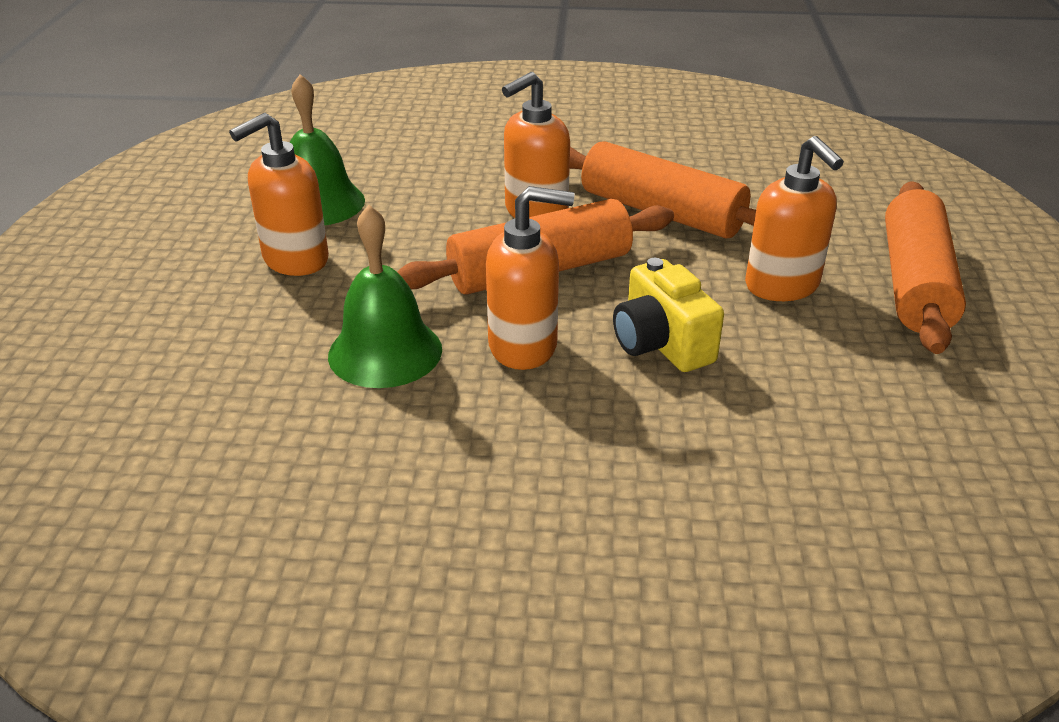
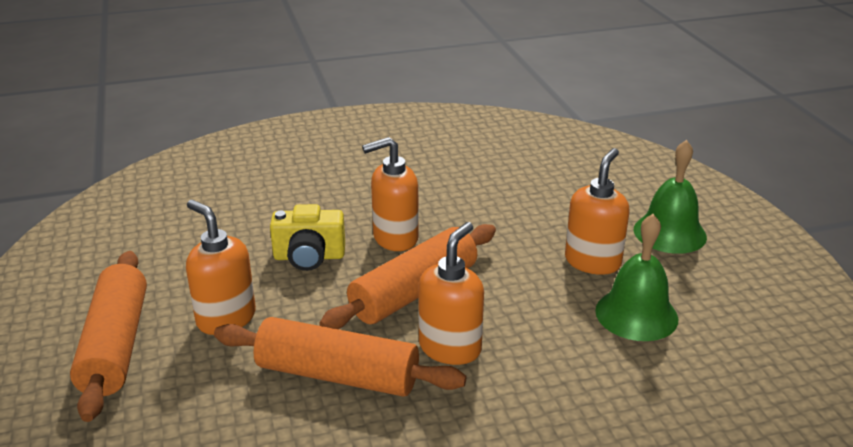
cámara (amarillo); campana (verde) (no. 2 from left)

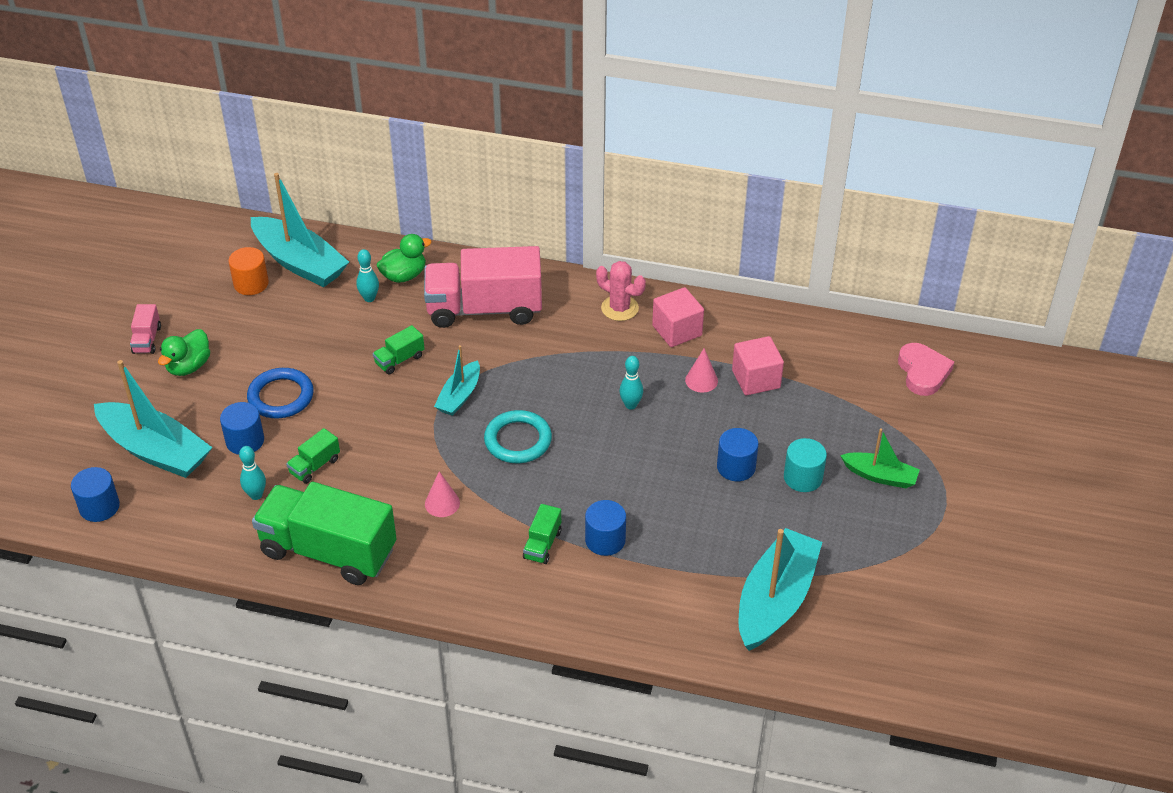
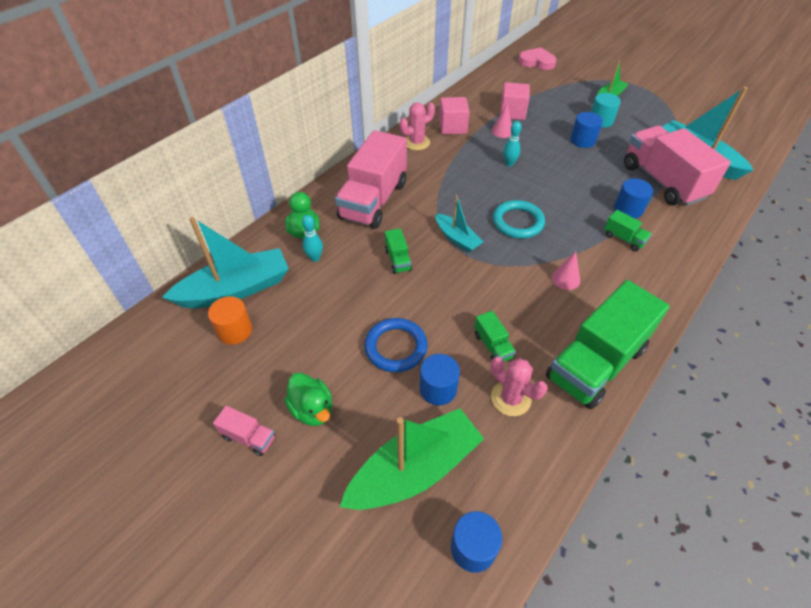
barco (verde) (no. 1 from left); cactus (rosa) (no. 2 from left); camión (rosa) (no. 3 from left)

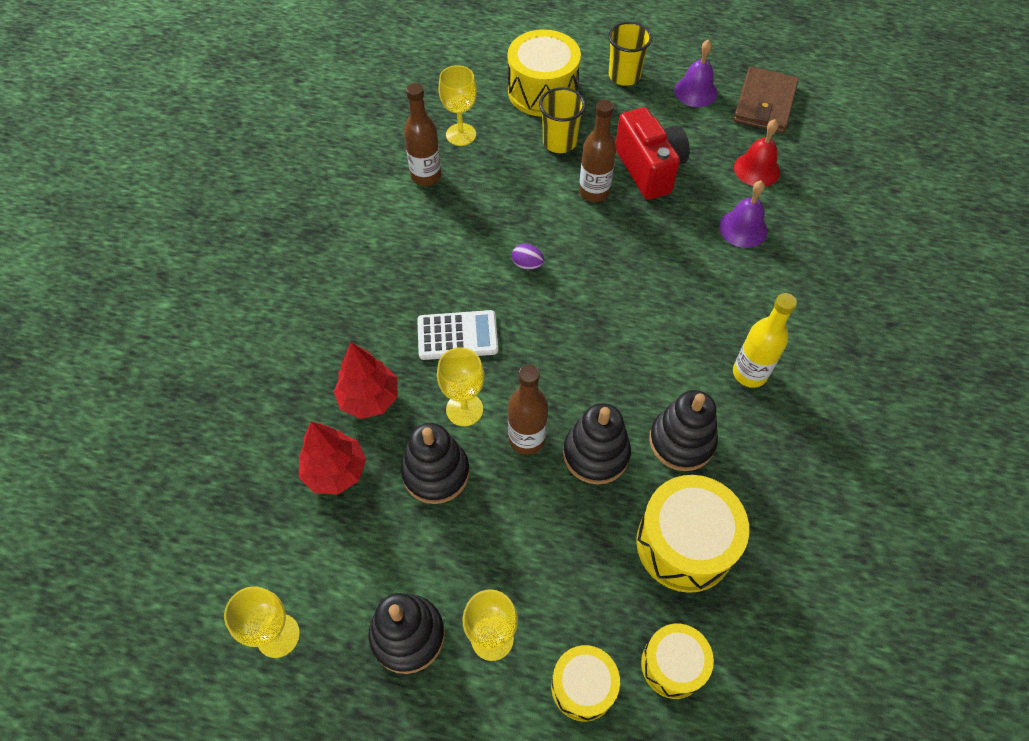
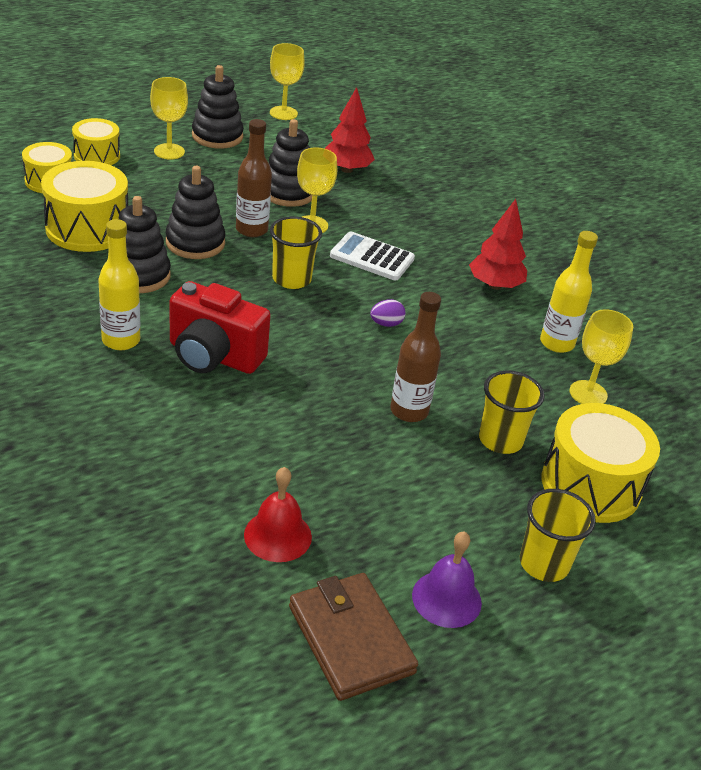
cámara (rojo); vaso (amarillo) (no. 1 from left); calculadora (blanco); árbol (rojo) (no. 2 from left); botella (amarillo) (no. 2 from left); campana (morado) (no. 2 from left in the first image)

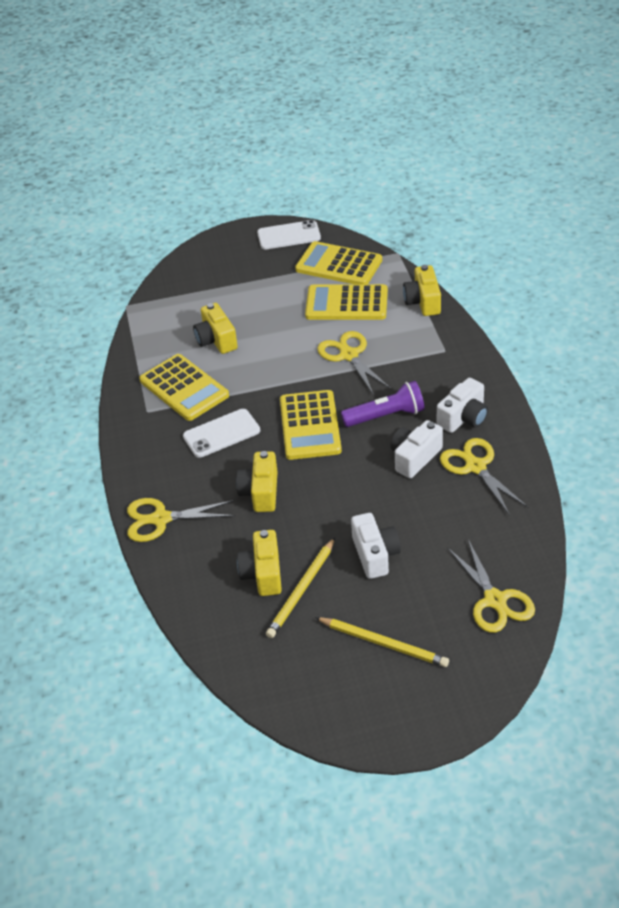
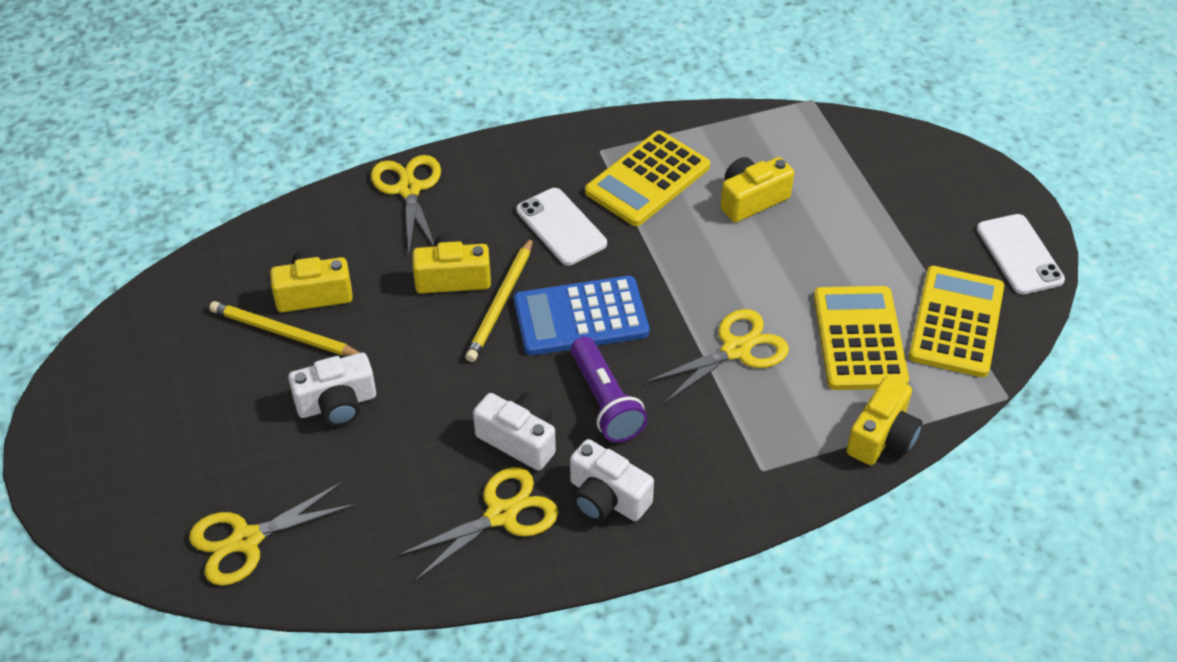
lápiz (amarillo) (no. 2 from left); calculadora (azul); cámara (amarillo) (no. 4 from left)

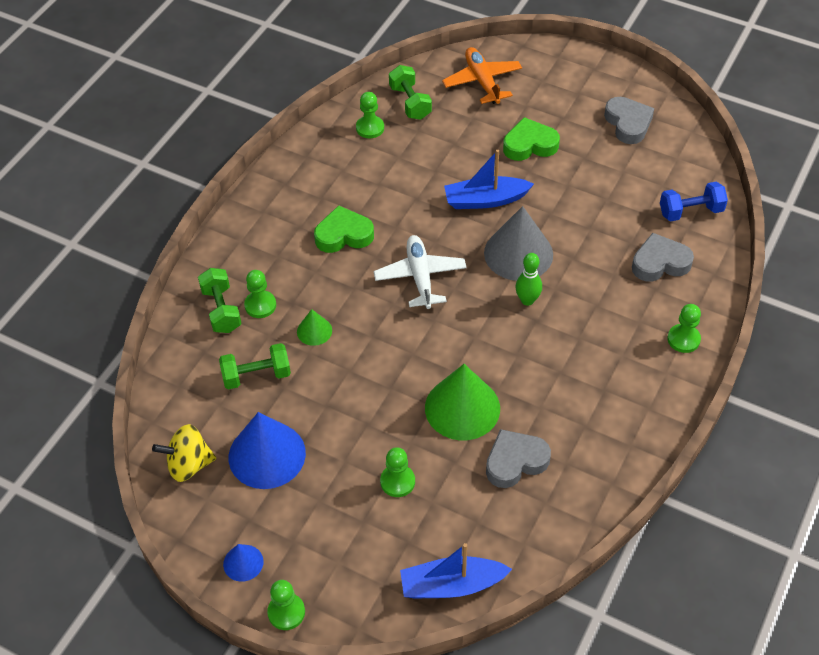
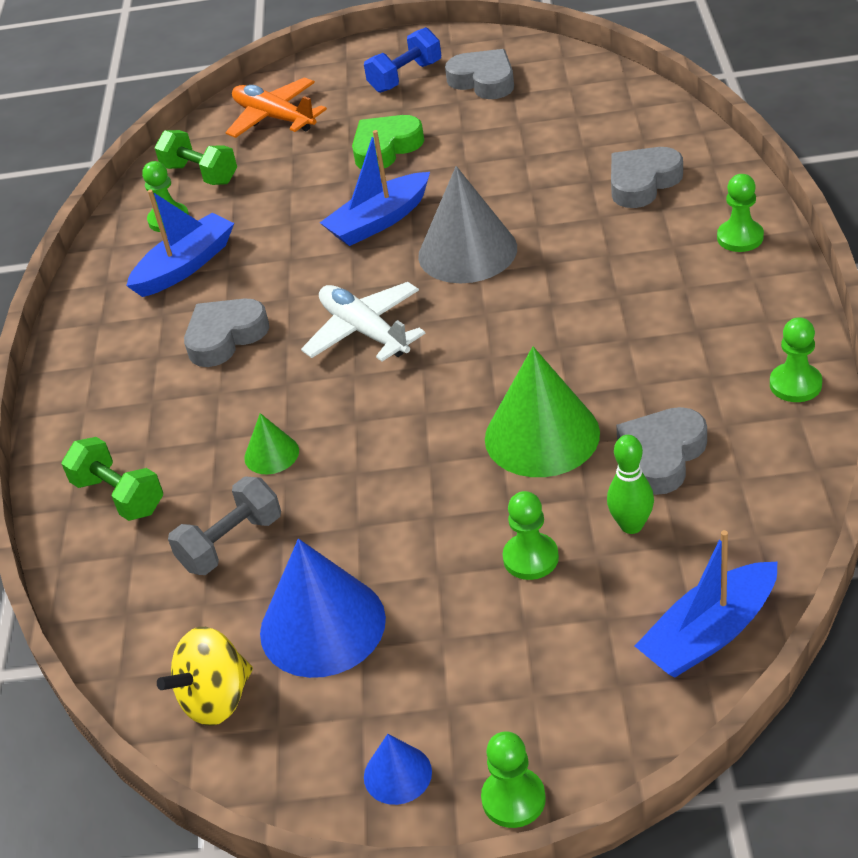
barco (azul) (no. 1 from left); mancuerna (gris); corazón (gris) (no. 1 from left); mancuerna (azul); bolo (verde); peón (verde) (no. 5 from left)

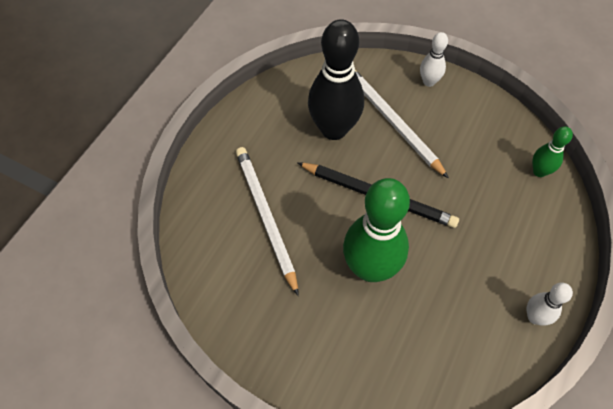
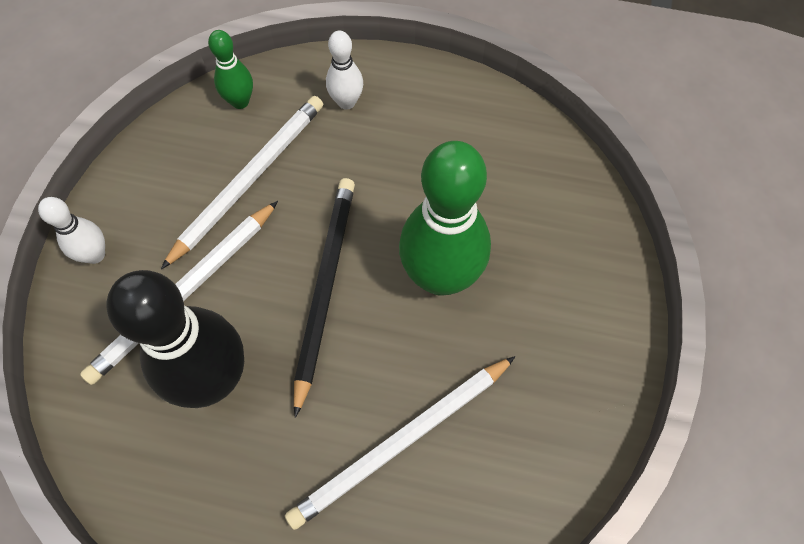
lápiz (blanco) (no. 2 from left); bolo (blanco) (no. 2 from left)

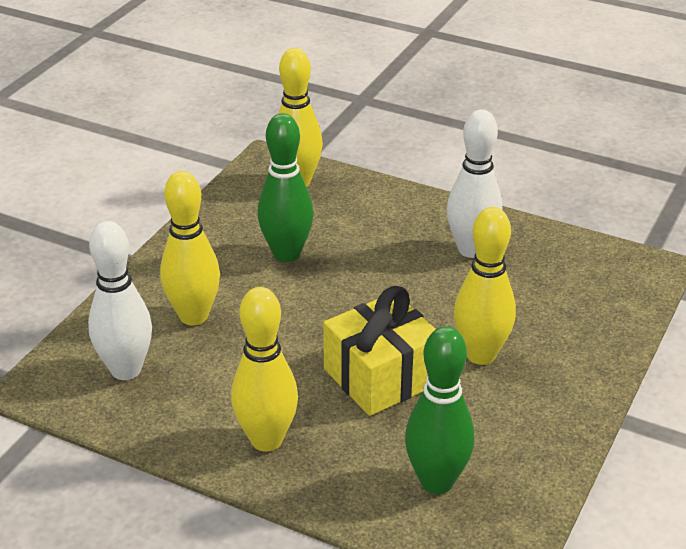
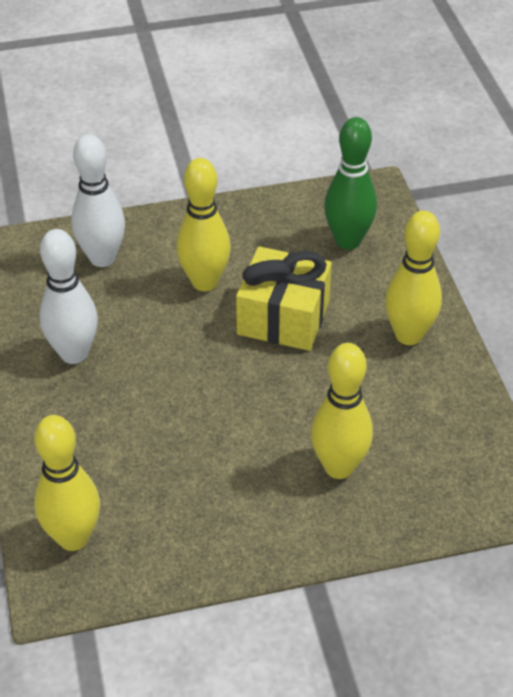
bolo (blanco) (no. 2 from left); bolo (verde) (no. 1 from left in the first image)

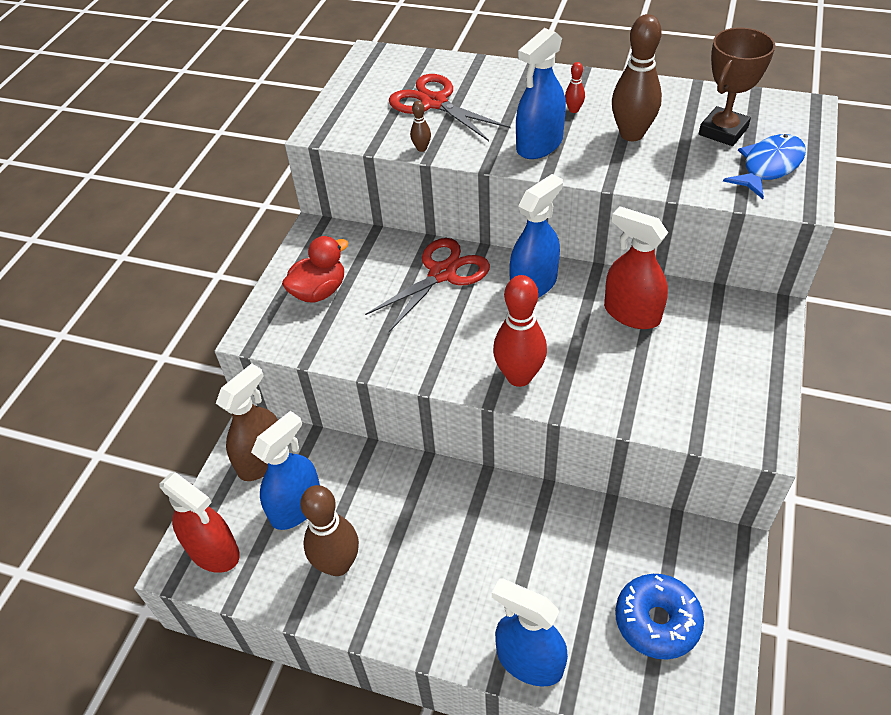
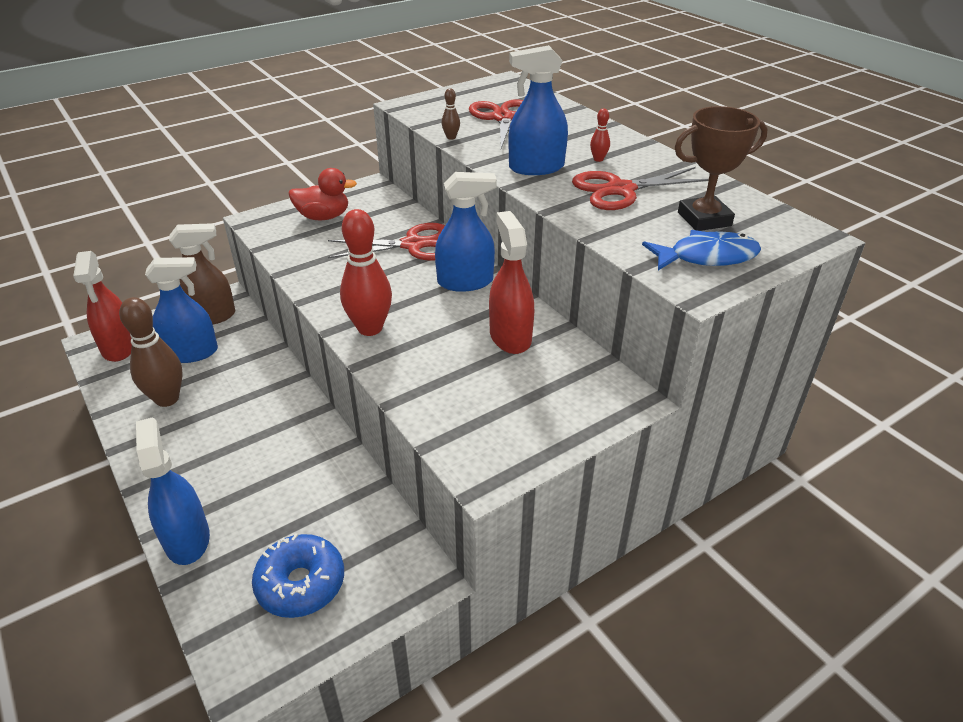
tijeras (rojo) (no. 3 from left)

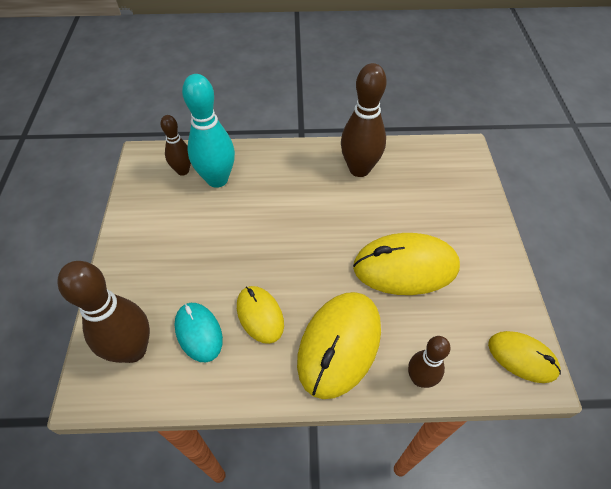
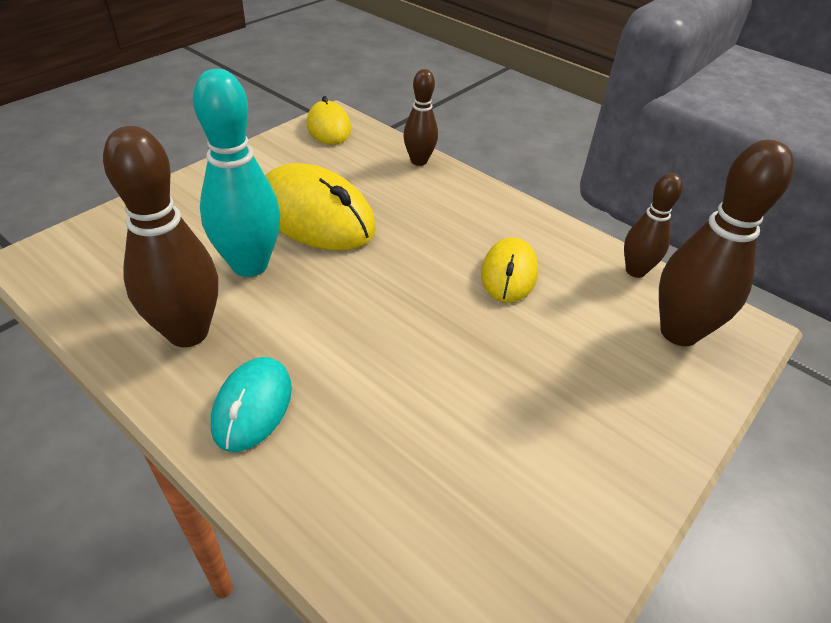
bolo (turquesa); ratón (turquesa); bolo (marrón) (no. 3 from left); ratón (amarillo) (no. 2 from left in the first image)

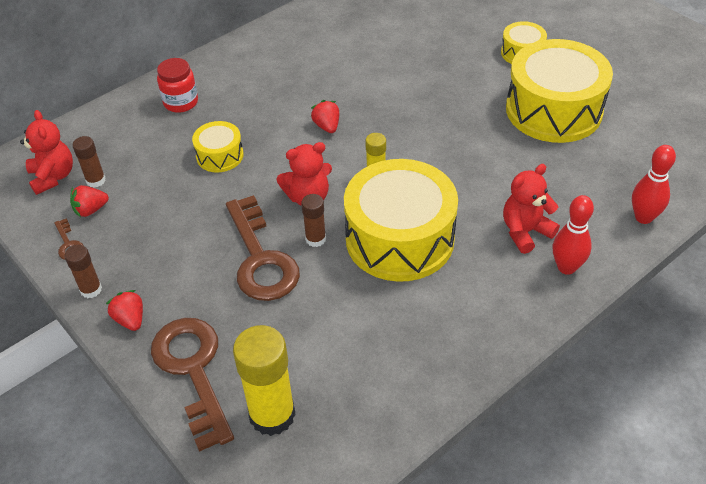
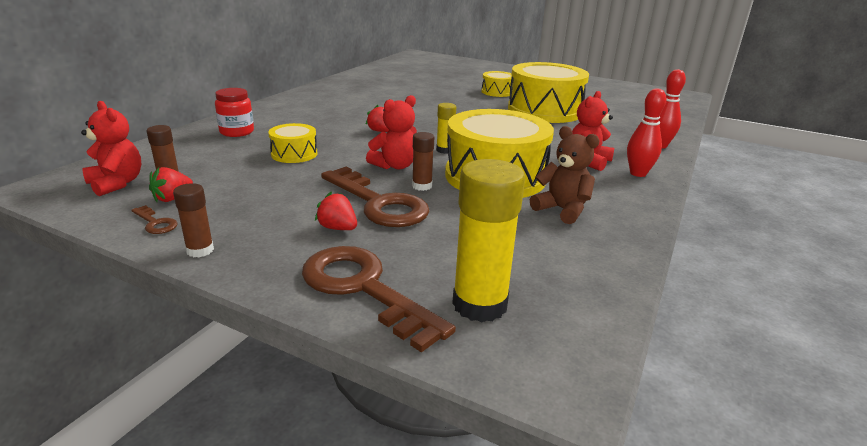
fresa (rojo) (no. 2 from left); osito (marrón)

